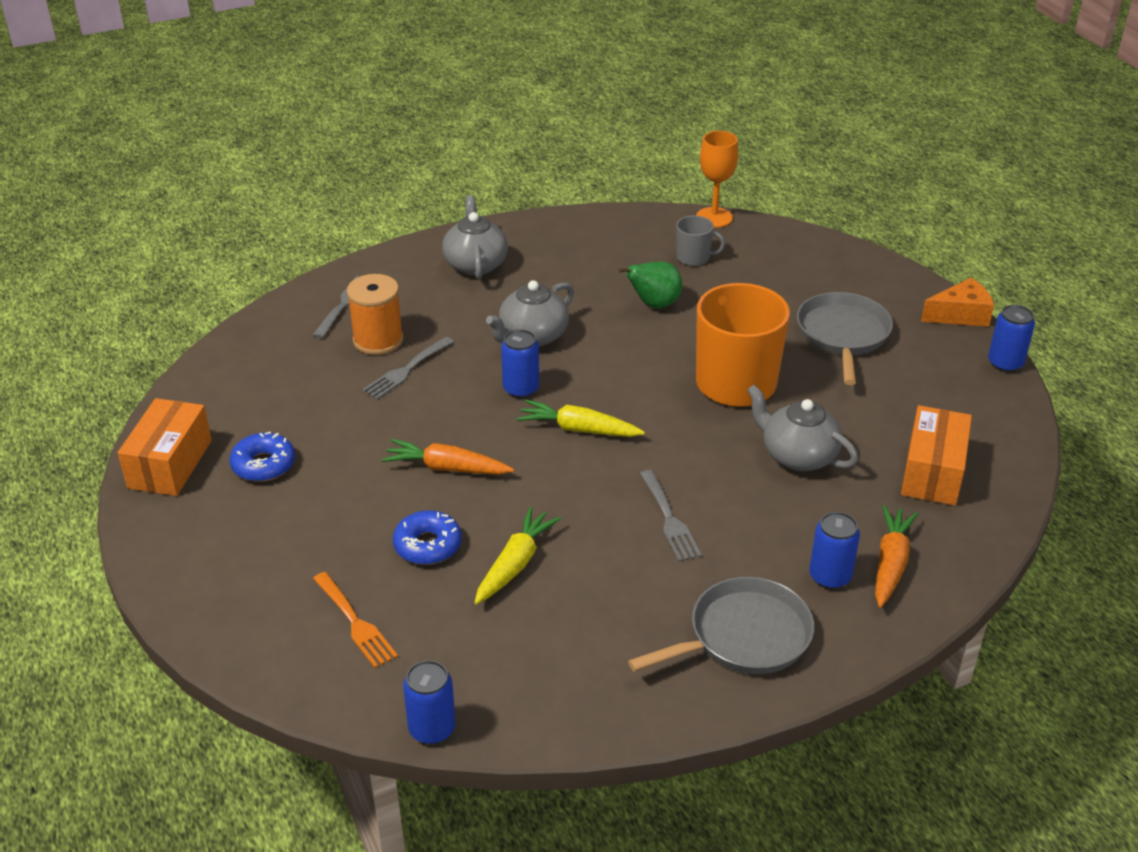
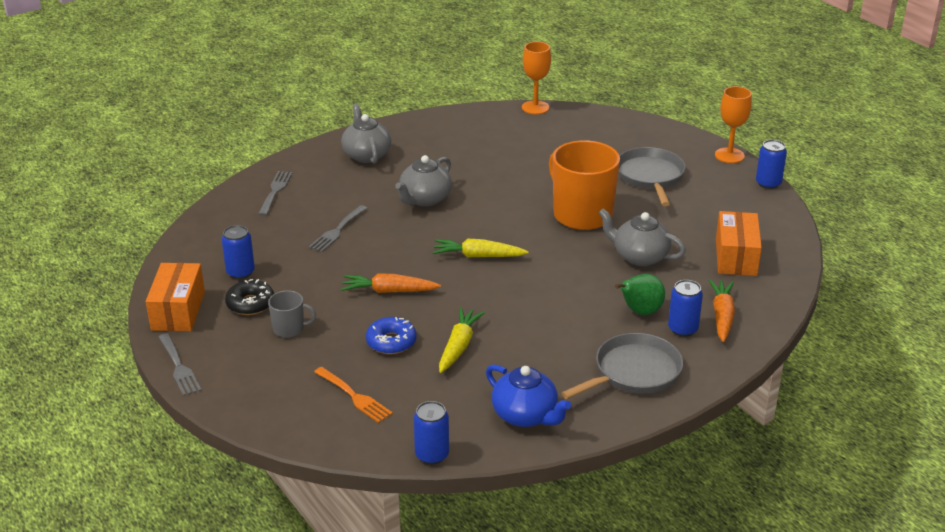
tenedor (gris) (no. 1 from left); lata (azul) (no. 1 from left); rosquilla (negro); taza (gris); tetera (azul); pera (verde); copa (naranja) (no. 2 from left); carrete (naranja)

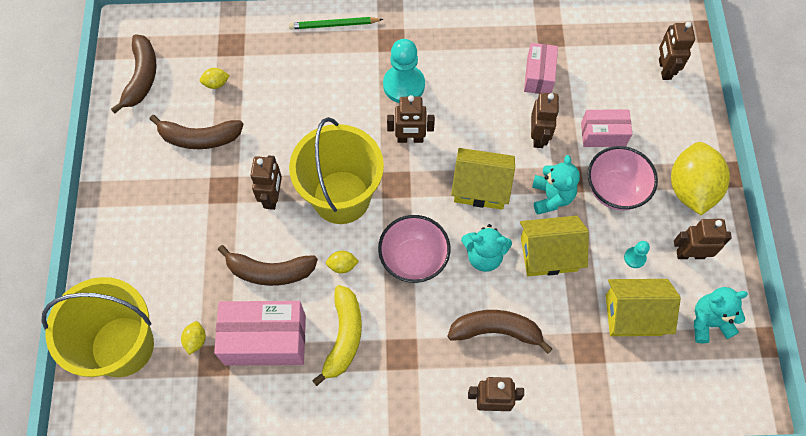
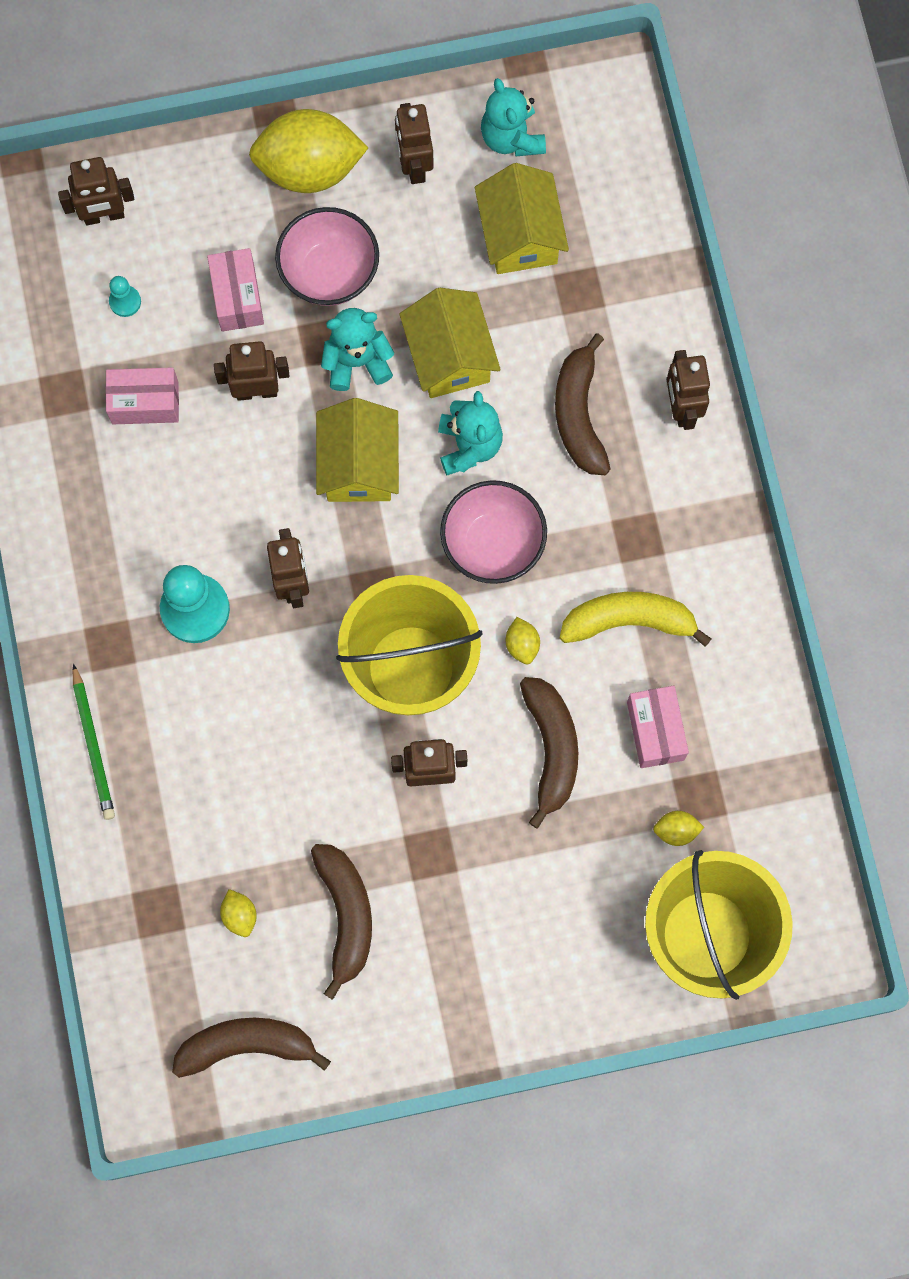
peón (turquesa) (no. 1 from left); caja (rosa) (no. 3 from left)

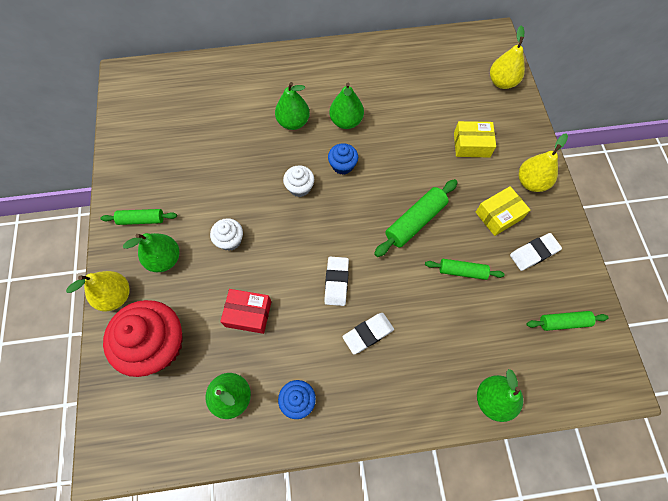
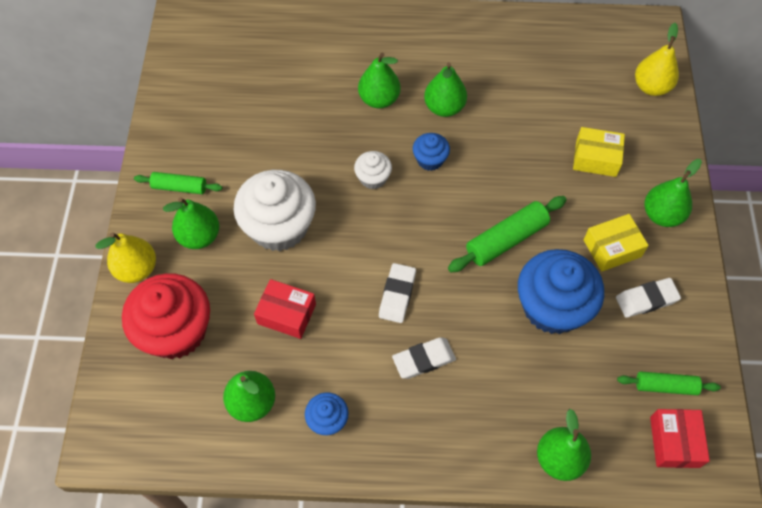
magdalena (blanco) (no. 1 from left); magdalena (azul) (no. 3 from left); pera (verde) (no. 6 from left); caja (rojo) (no. 2 from left)

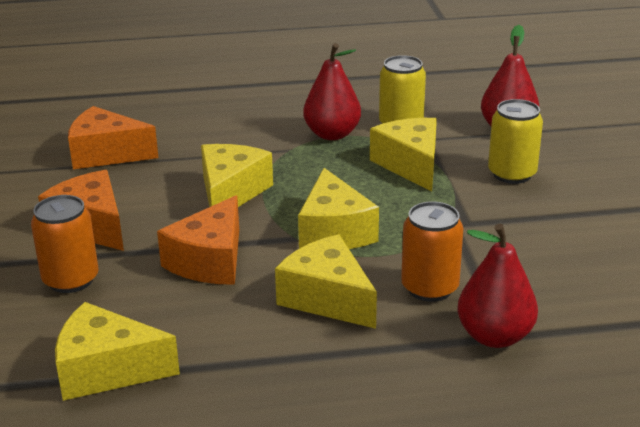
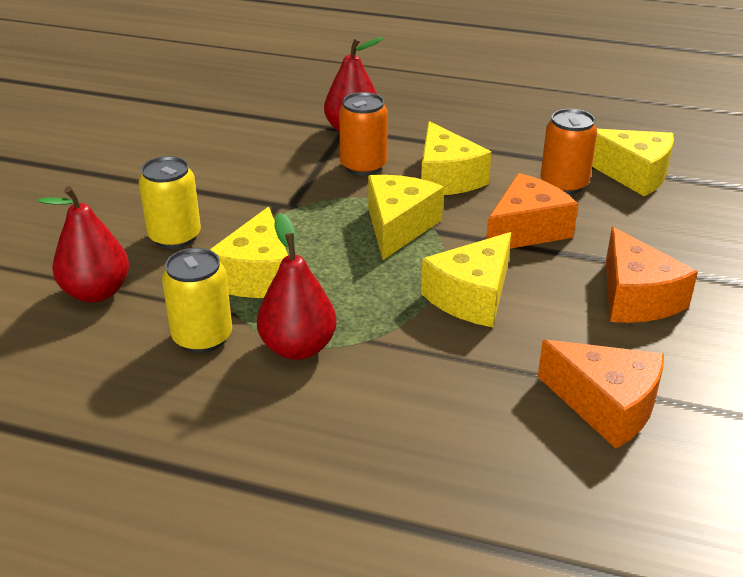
lata (naranja) (no. 2 from left)

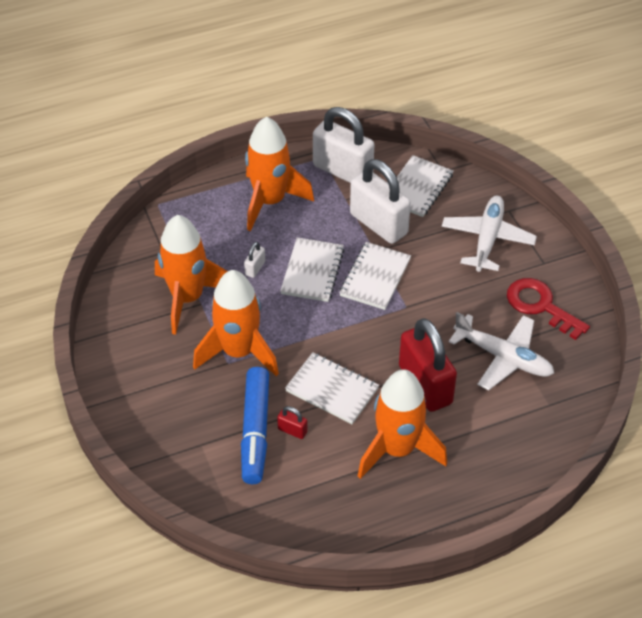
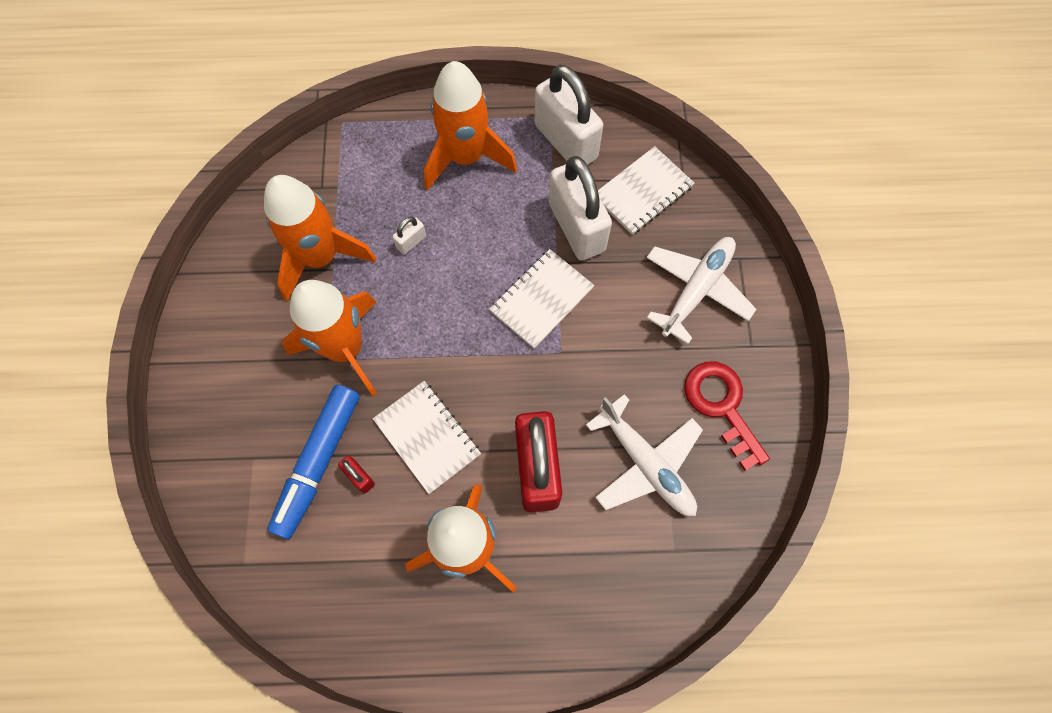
cuaderno (blanco) (no. 1 from left in the first image)

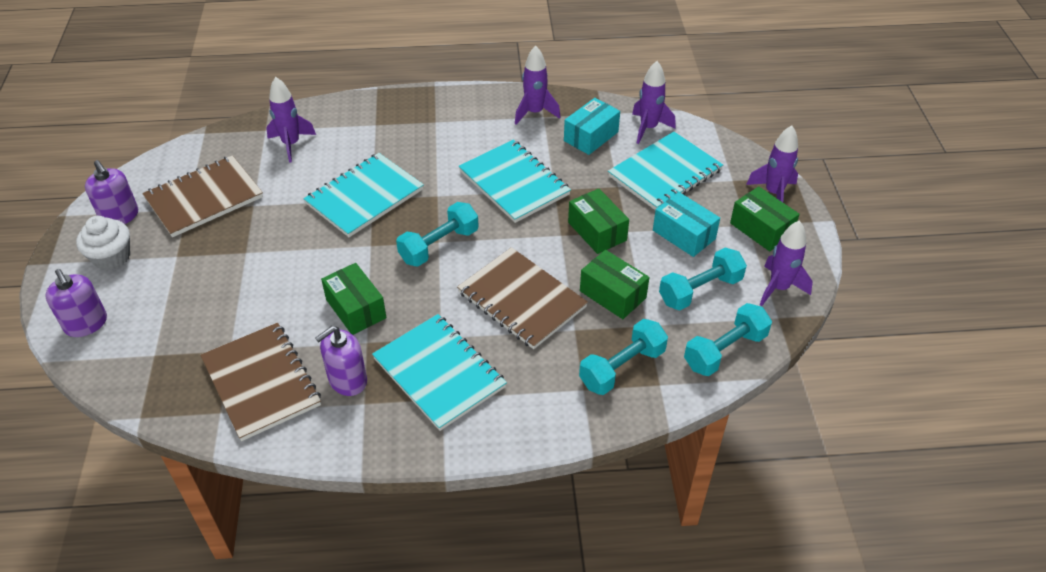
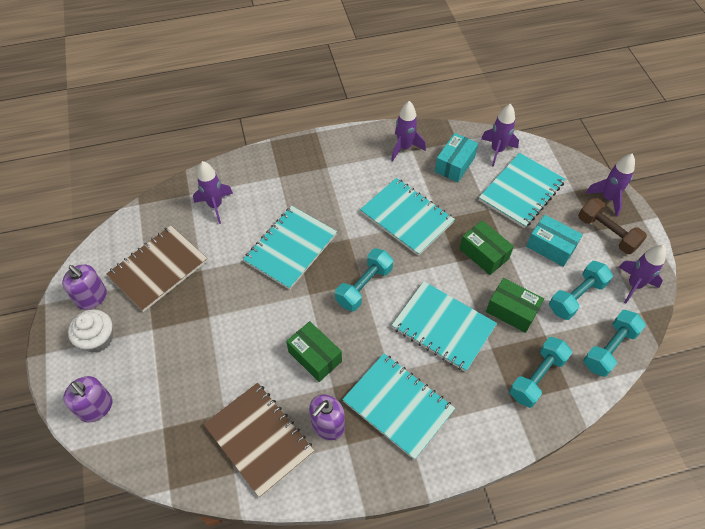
cuaderno (turquesa) (no. 4 from left); mancuerna (marrón)

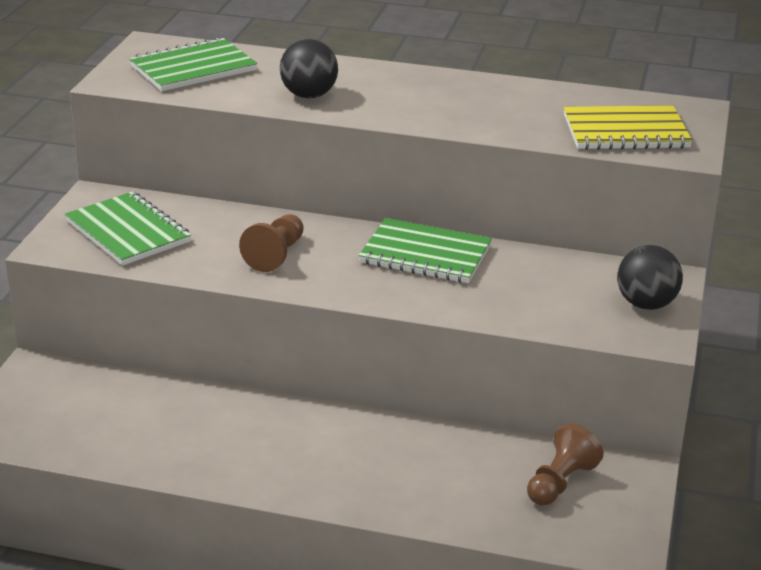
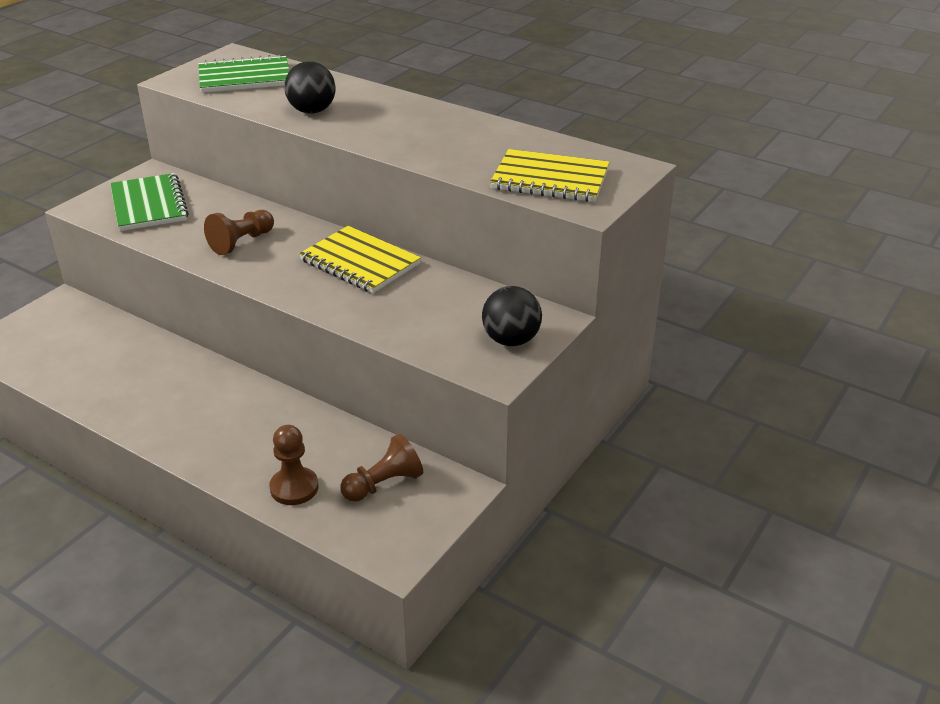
peón (marrón) (no. 2 from left); cuaderno (amarillo) (no. 1 from left)

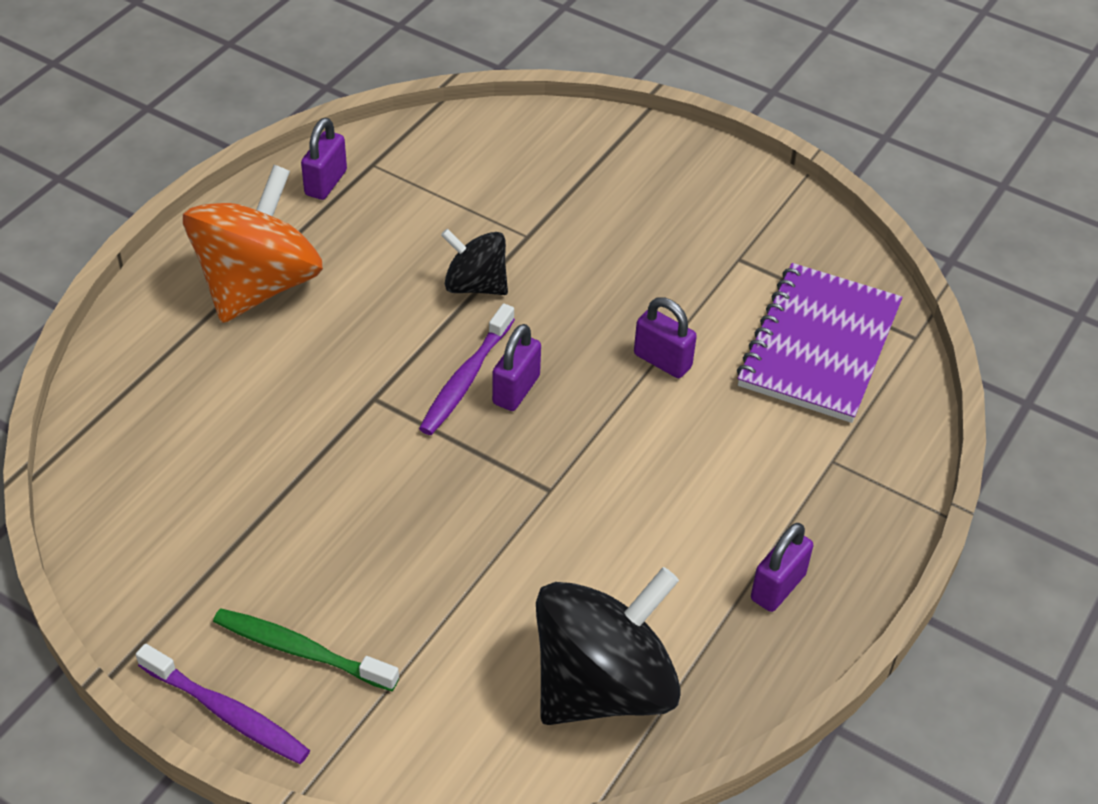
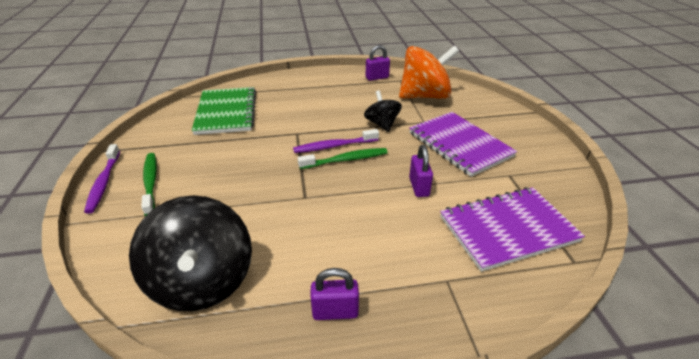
peonza (negro) (no. 1 from left); cuaderno (verde); cepillo de dientes (verde) (no. 2 from left); peonza (naranja); cuaderno (morado) (no. 1 from left)

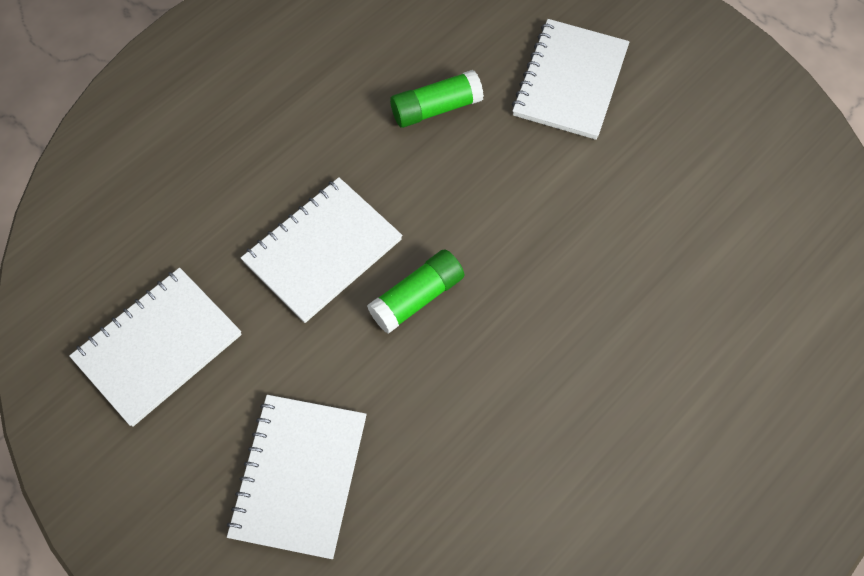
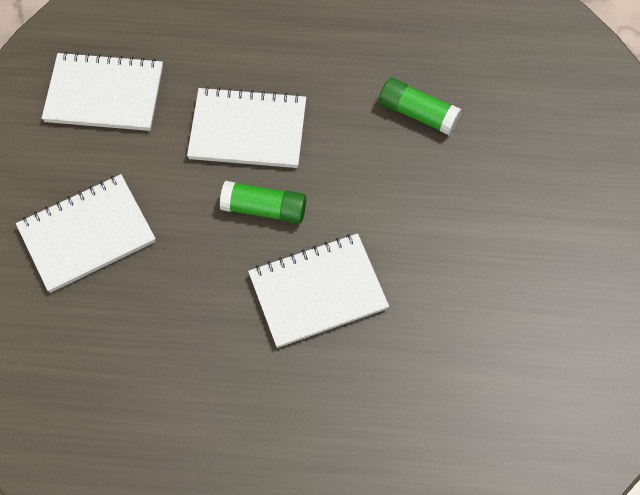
cuaderno (blanco) (no. 4 from left)

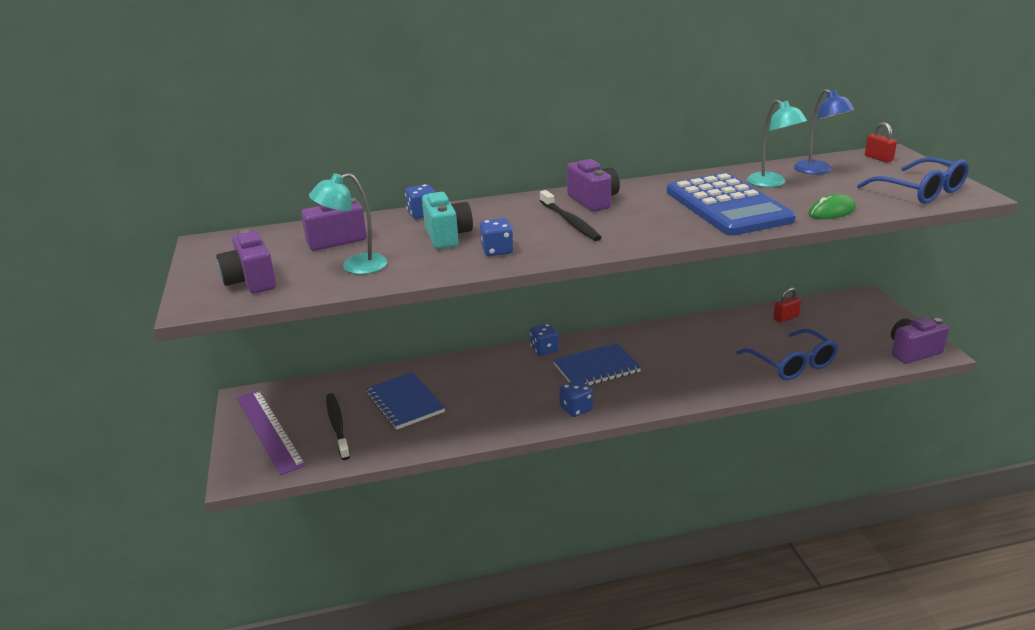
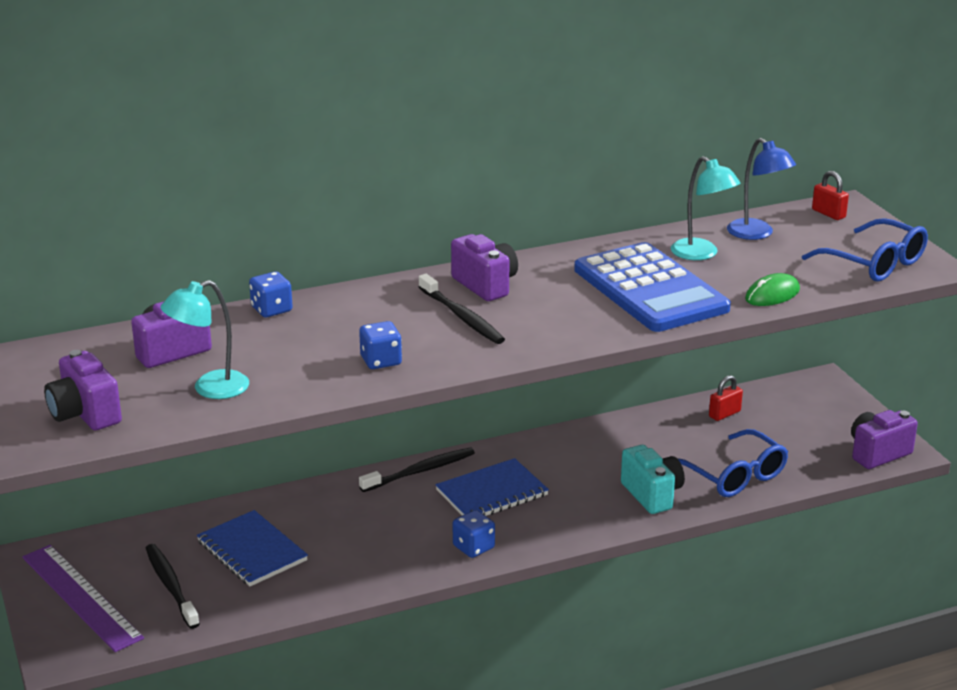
cepillo de dientes (negro) (no. 2 from left); cámara (turquesa)

